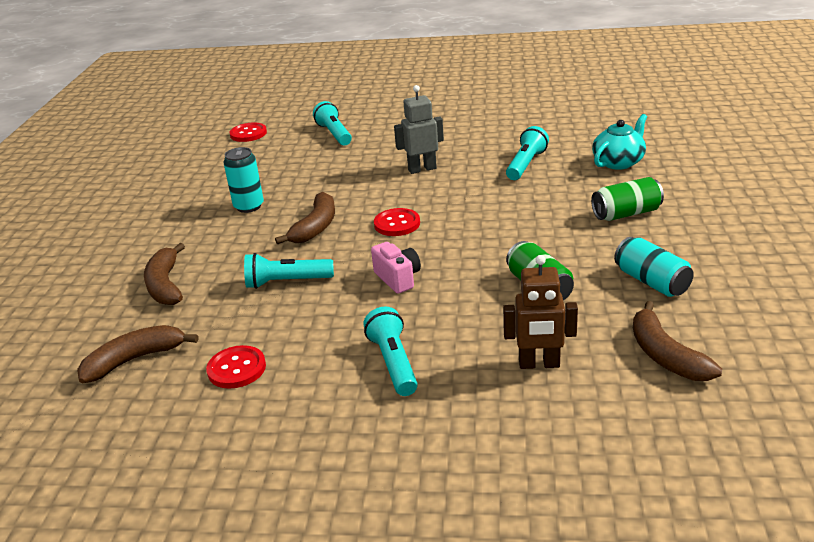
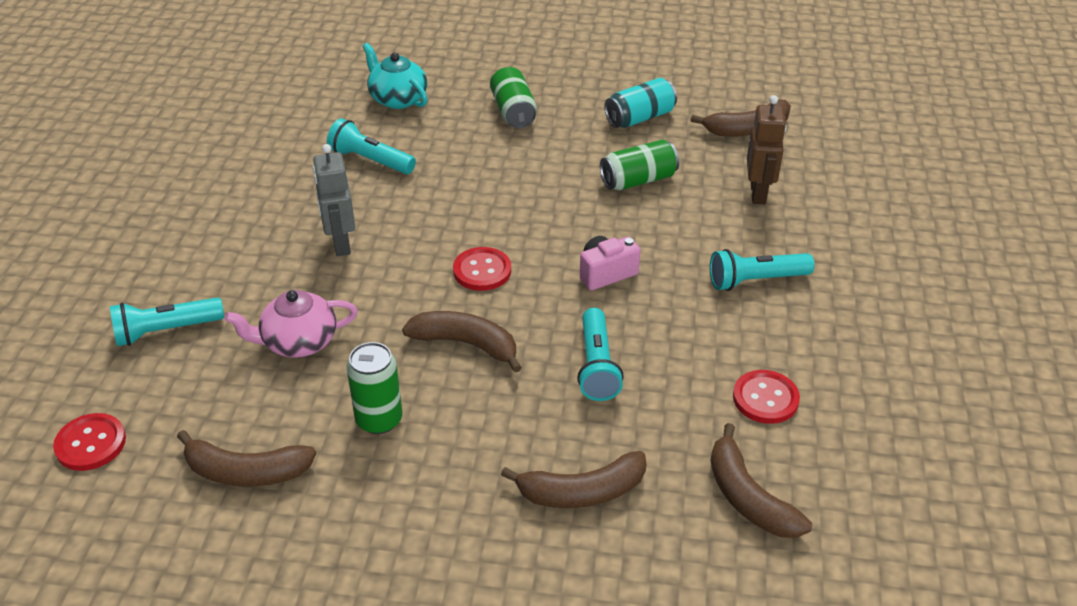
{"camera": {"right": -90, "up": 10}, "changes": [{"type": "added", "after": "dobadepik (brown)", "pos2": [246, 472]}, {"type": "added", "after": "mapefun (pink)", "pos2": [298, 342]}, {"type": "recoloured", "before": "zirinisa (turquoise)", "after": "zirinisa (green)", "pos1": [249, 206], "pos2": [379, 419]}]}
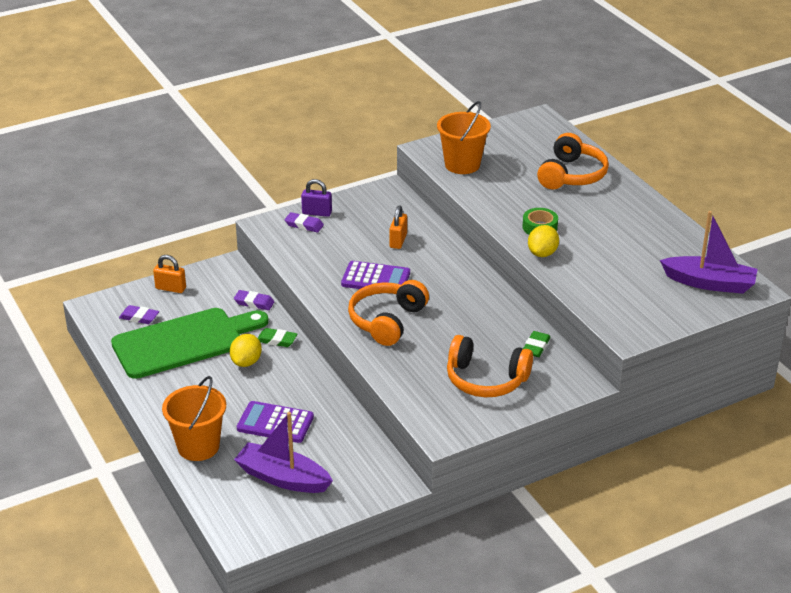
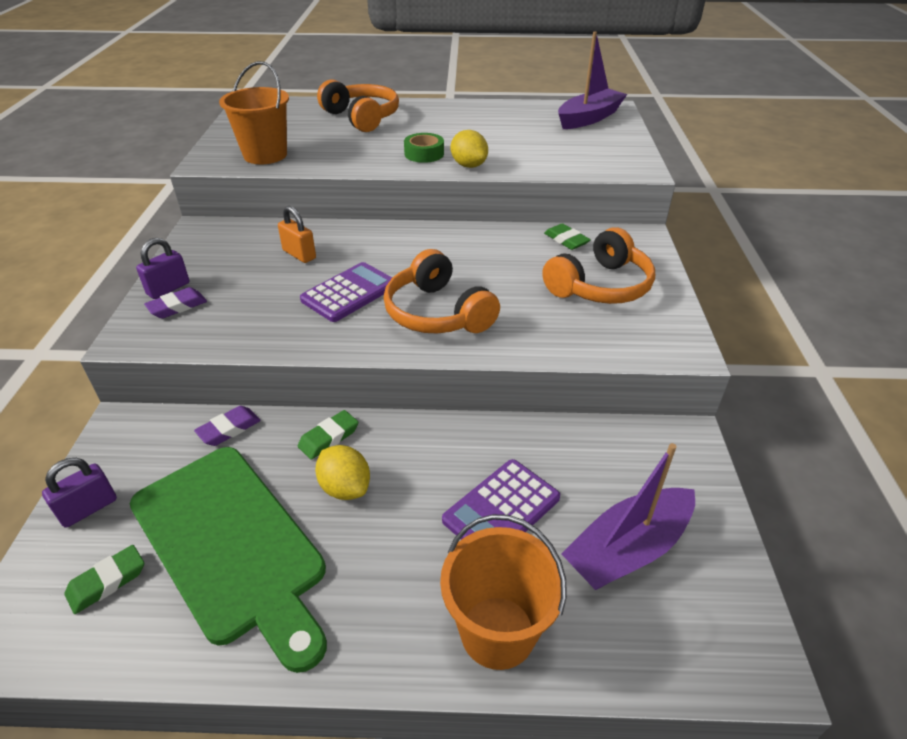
{"camera": {"right": -60, "up": 5}, "changes": [{"type": "recoloured", "before": "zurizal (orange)", "after": "zurizal (purple)", "pos1": [170, 288], "pos2": [88, 508]}, {"type": "recoloured", "before": "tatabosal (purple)", "after": "tatabosal (green)", "pos1": [139, 317], "pos2": [107, 582]}, {"type": "turned", "before": "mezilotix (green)", "pos1": [184, 342], "pos2": [230, 545], "turn": 135}]}
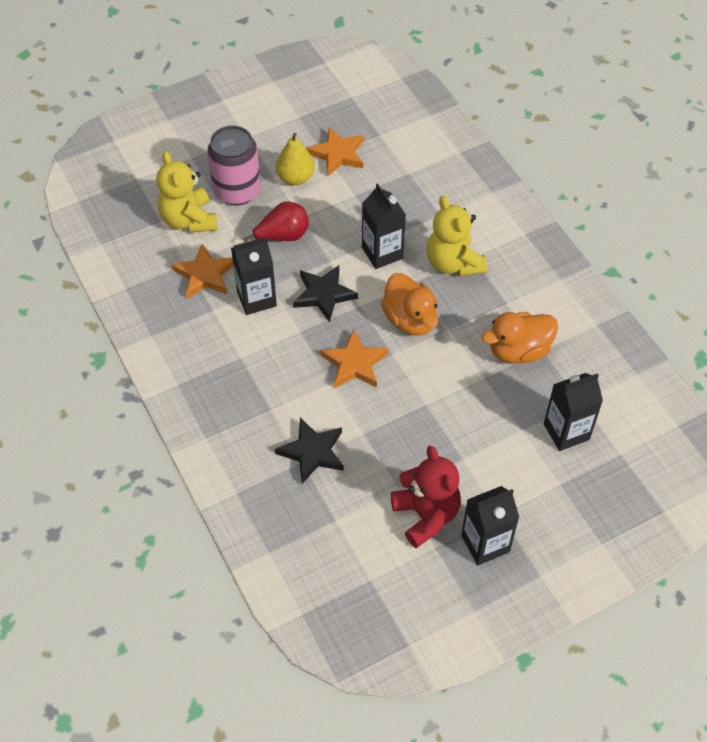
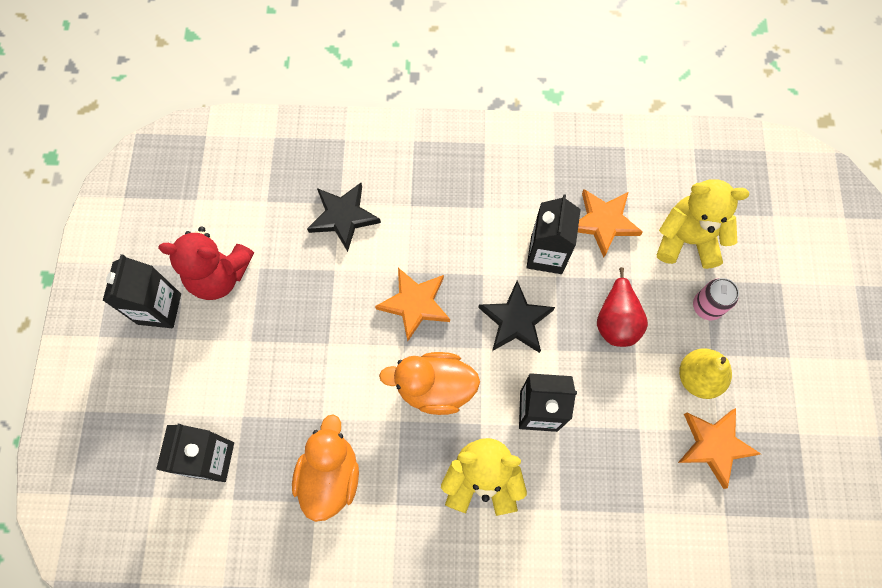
{"camera": {"right": 120, "up": 15}, "changes": [{"type": "resized", "before": "zirinisa (pink)", "pos1": [237, 191], "pos2": [707, 306], "scale": 0.54}]}
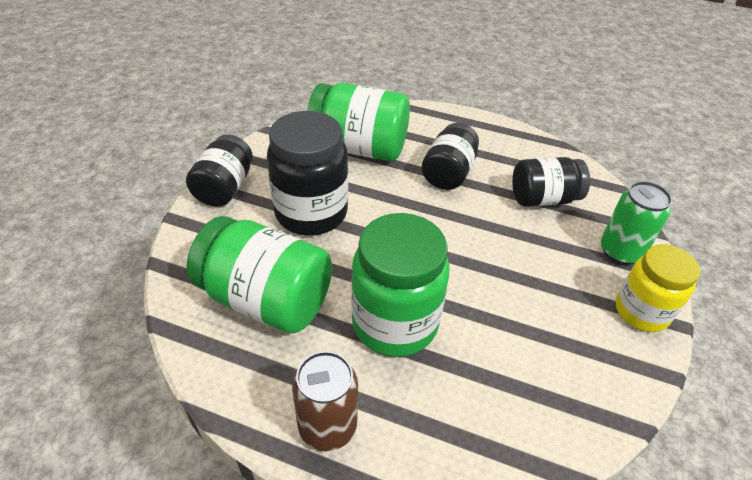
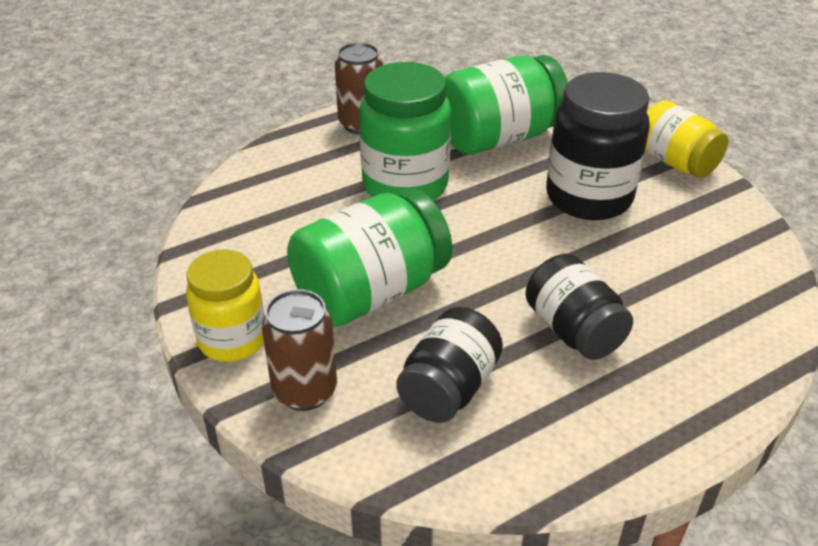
{"camera": {"right": 130, "up": -5}, "changes": [{"type": "recoloured", "before": "zirinisa (green)", "after": "zirinisa (brown)", "pos1": [620, 251], "pos2": [305, 391]}, {"type": "moved", "before": "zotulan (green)", "pos1": [359, 148], "pos2": [370, 292]}, {"type": "recoloured", "before": "zotulan (black)", "after": "zotulan (yellow)", "pos1": [224, 188], "pos2": [675, 162]}]}
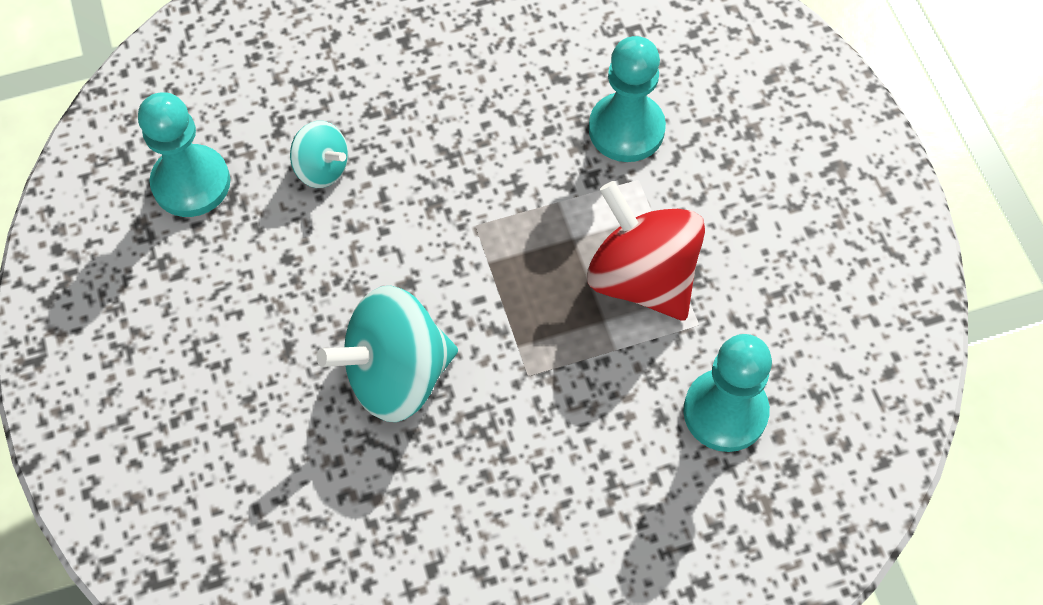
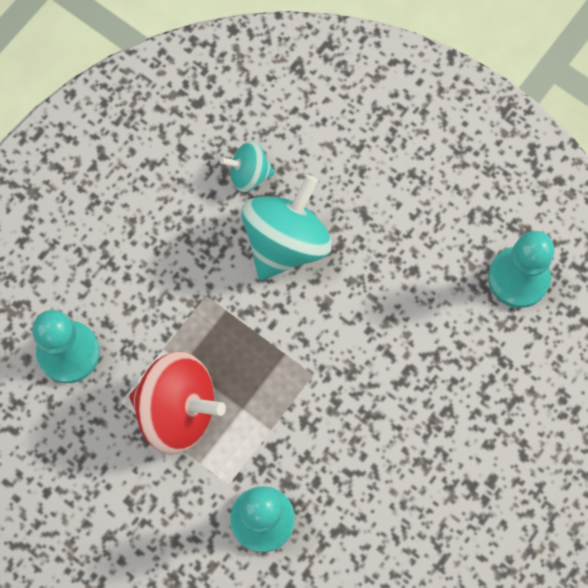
{"camera": {"right": 145, "up": 10}, "changes": [{"type": "moved", "before": "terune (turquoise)", "pos1": [322, 168], "pos2": [249, 174]}]}
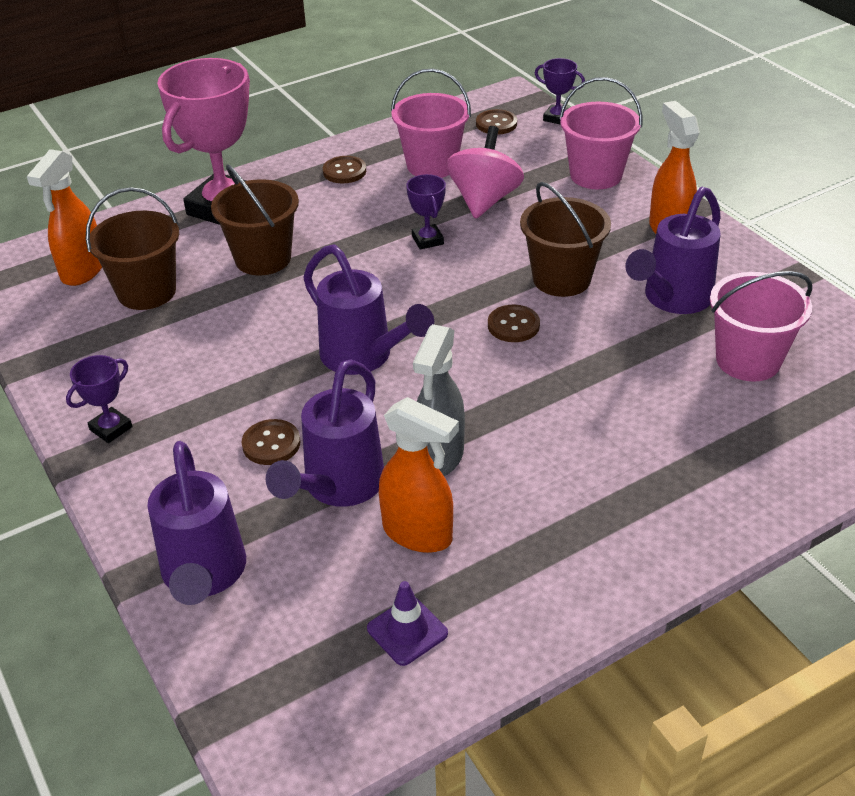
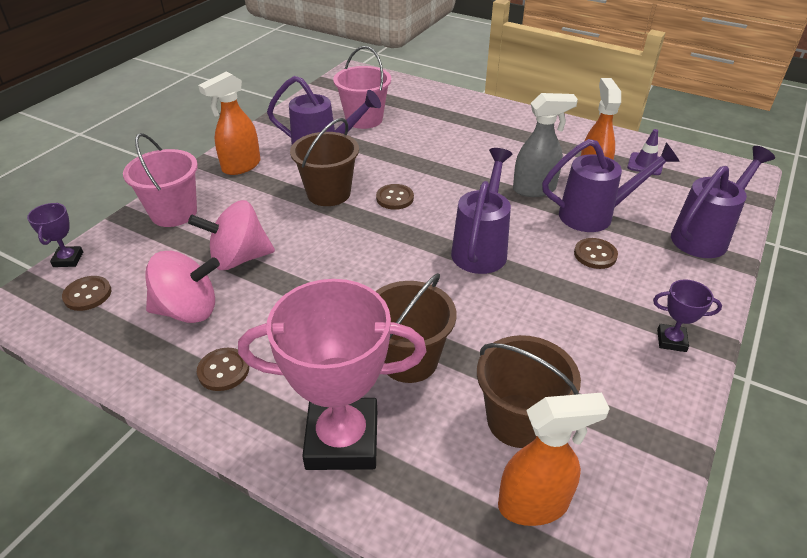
{"camera": {"right": -120, "up": 0}, "changes": [{"type": "replaced", "before": "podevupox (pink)", "after": "terune (pink)", "pos1": [432, 165], "pos2": [188, 310]}, {"type": "removed", "before": "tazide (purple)", "pos1": [427, 240]}]}
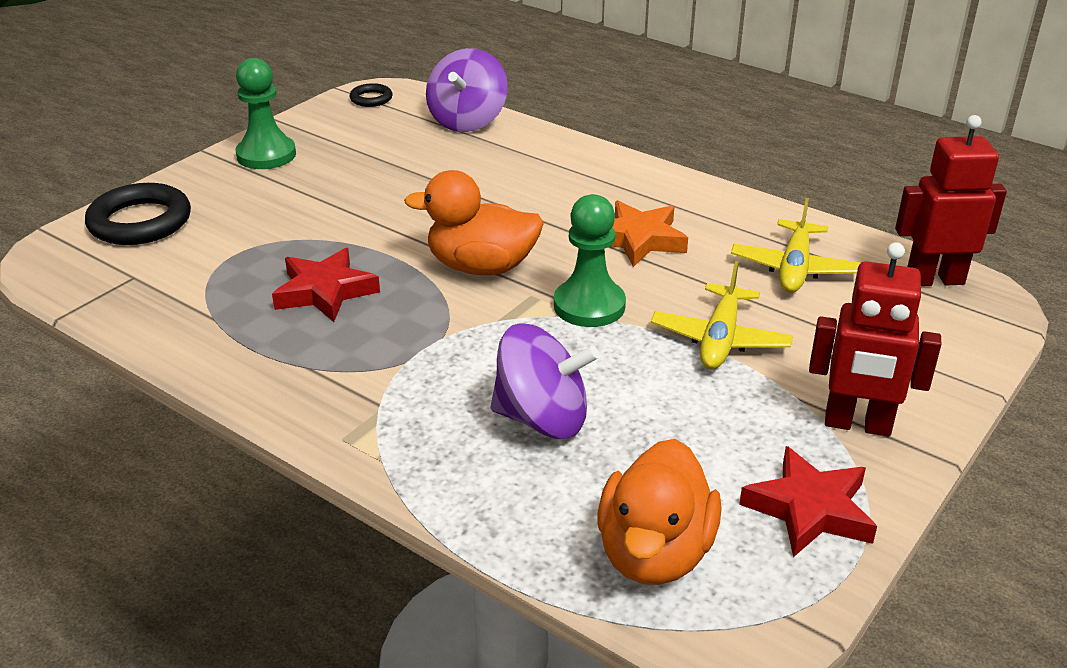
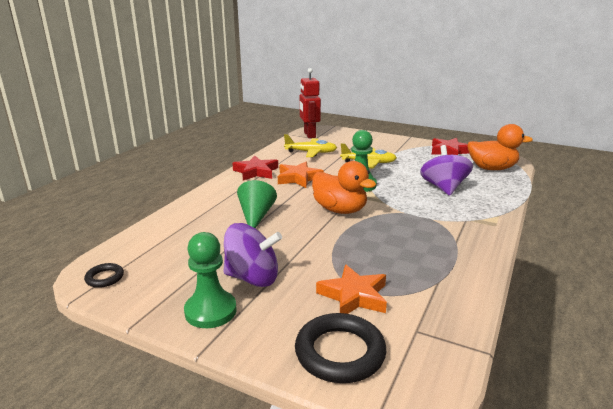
{"camera": {"right": -100, "up": -10}, "changes": [{"type": "moved", "before": "terune (purple)", "pos1": [467, 121], "pos2": [252, 278]}, {"type": "moved", "before": "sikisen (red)", "pos1": [325, 291], "pos2": [256, 172]}, {"type": "added", "after": "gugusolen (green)", "pos2": [256, 216]}, {"type": "turned", "before": "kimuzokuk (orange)", "pos1": [481, 267], "pos2": [340, 210], "turn": -45}, {"type": "added", "after": "sikisen (orange)", "pos2": [354, 296]}, {"type": "removed", "before": "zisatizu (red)", "pos1": [857, 425]}]}
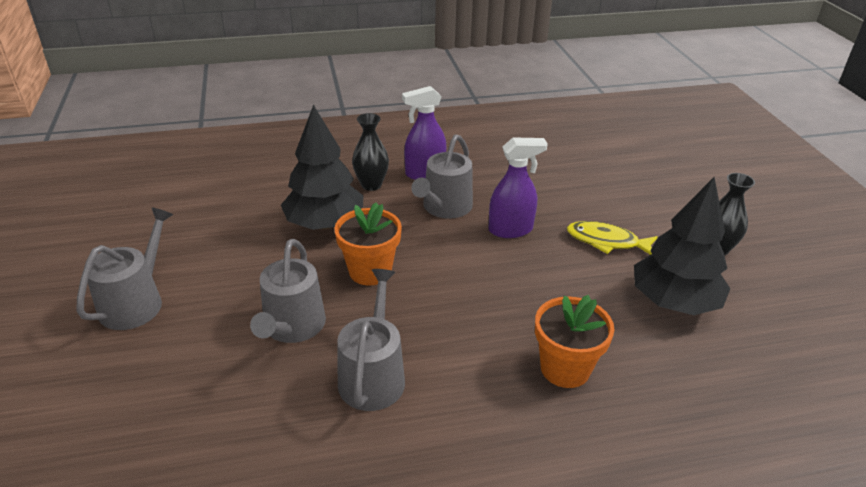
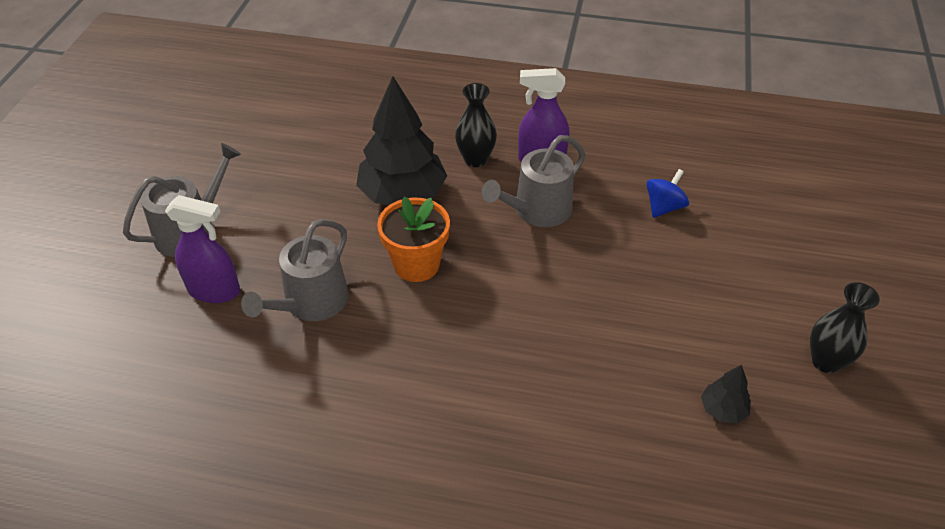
{"camera": {"right": 25, "up": 10}, "changes": [{"type": "moved", "before": "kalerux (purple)", "pos1": [511, 230], "pos2": [214, 290]}, {"type": "added", "after": "terune (blue)", "pos2": [664, 207]}, {"type": "resized", "before": "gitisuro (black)", "pos1": [673, 302], "pos2": [723, 410], "scale": 0.44}, {"type": "removed", "before": "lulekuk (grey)", "pos1": [373, 375]}, {"type": "removed", "before": "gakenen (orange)", "pos1": [565, 369]}, {"type": "removed", "before": "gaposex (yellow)", "pos1": [606, 241]}]}
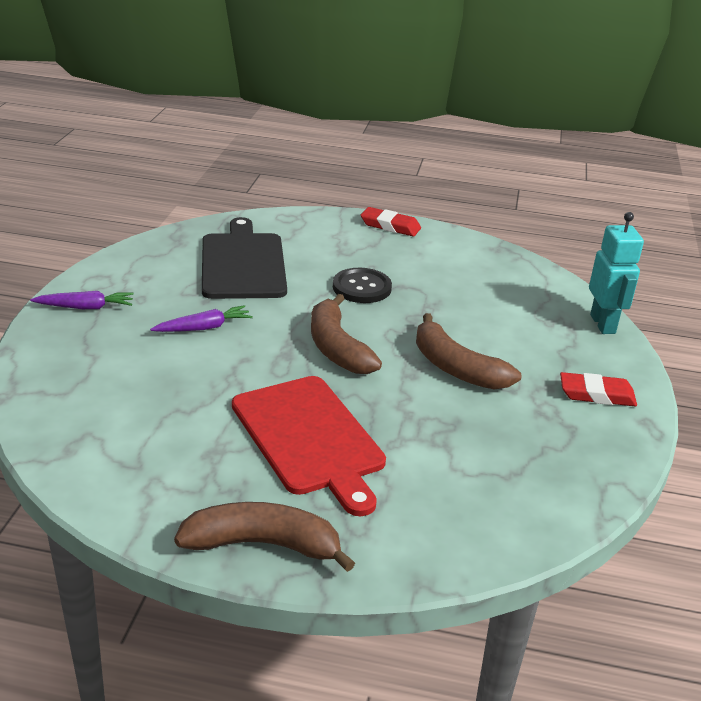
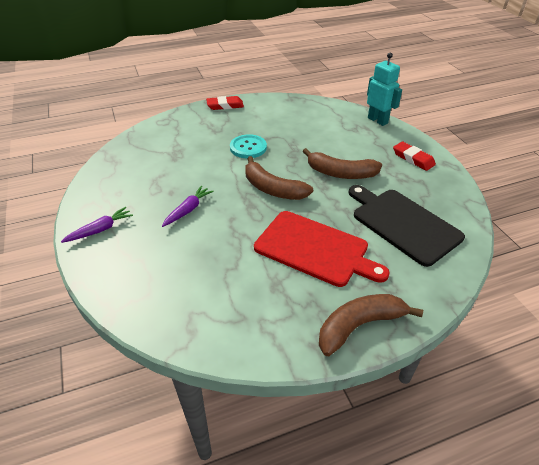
{"camera": {"right": -30, "up": 10}, "changes": [{"type": "recoloured", "before": "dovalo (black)", "after": "dovalo (turquoise)", "pos1": [362, 287], "pos2": [248, 147]}, {"type": "moved", "before": "mezilotix (black)", "pos1": [243, 263], "pos2": [403, 223]}, {"type": "turned", "before": "tatabosal (red)", "pos1": [596, 394], "pos2": [413, 158], "turn": 75}]}
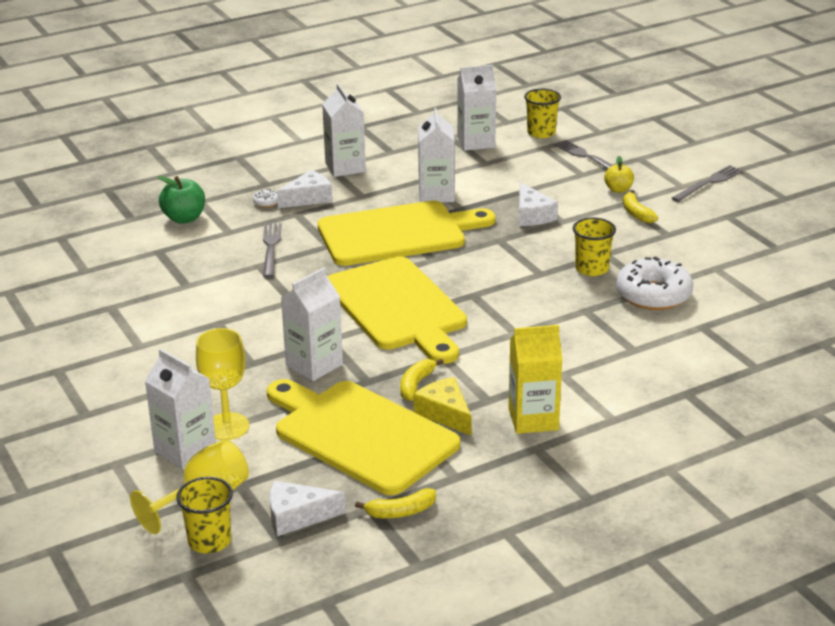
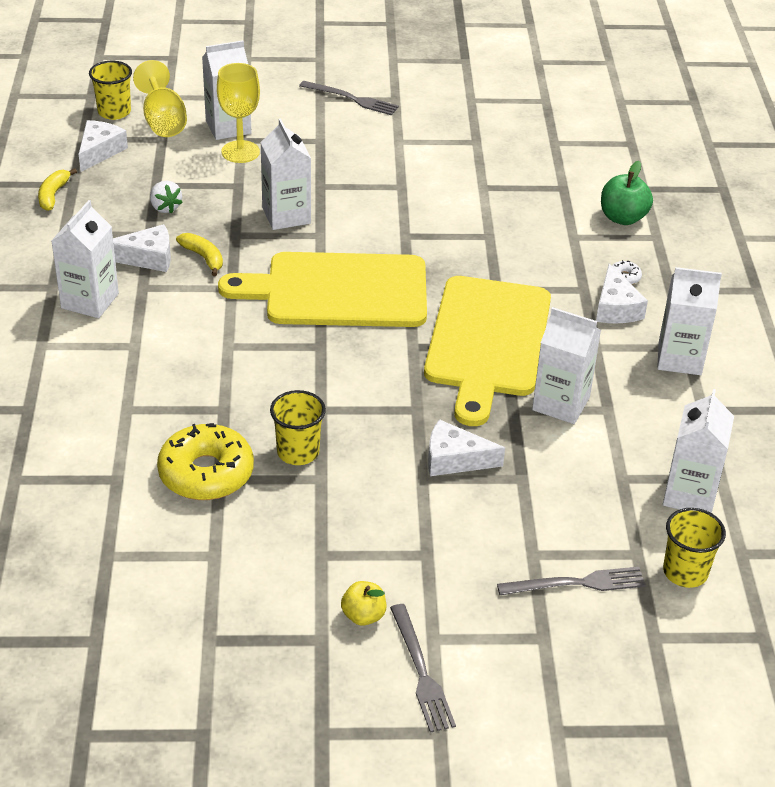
{"camera": {"right": 115, "up": 10}, "changes": [{"type": "recoloured", "before": "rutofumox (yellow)", "after": "rutofumox (white)", "pos1": [533, 419], "pos2": [90, 301]}, {"type": "recoloured", "before": "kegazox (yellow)", "after": "kegazox (white)", "pos1": [445, 413], "pos2": [147, 258]}, {"type": "replaced", "before": "mezilotix (yellow)", "after": "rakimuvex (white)", "pos1": [360, 434], "pos2": [165, 207]}, {"type": "recoloured", "before": "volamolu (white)", "after": "volamolu (yellow)", "pos1": [653, 295], "pos2": [206, 473]}, {"type": "moved", "before": "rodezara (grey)", "pos1": [271, 248], "pos2": [352, 99]}, {"type": "moved", "before": "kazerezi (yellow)", "pos1": [618, 189], "pos2": [363, 615]}, {"type": "removed", "before": "dobadepik (yellow)", "pos1": [636, 213]}]}
